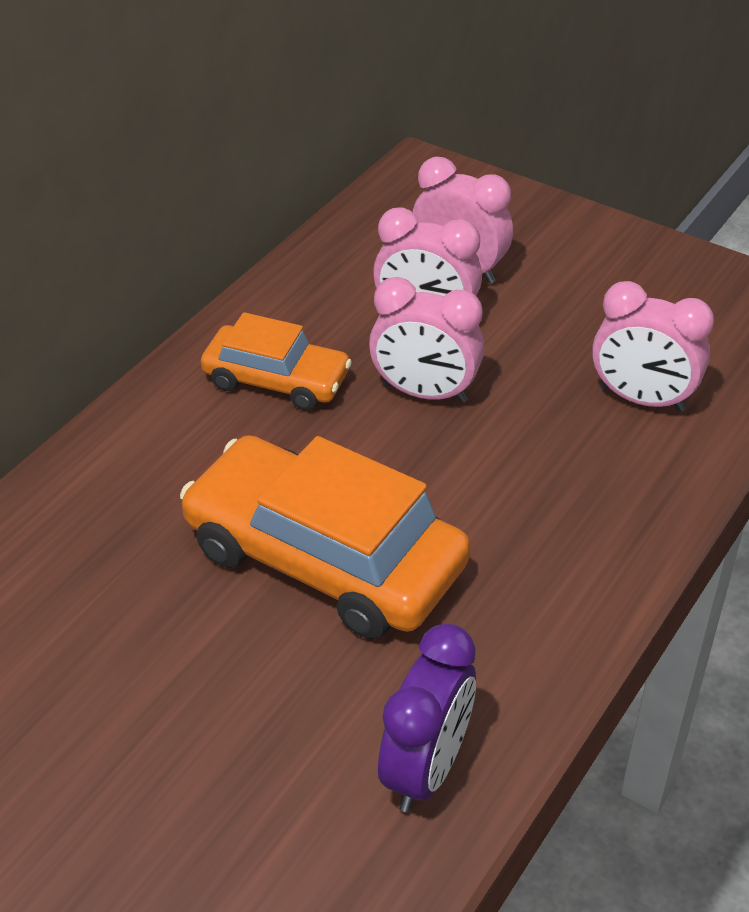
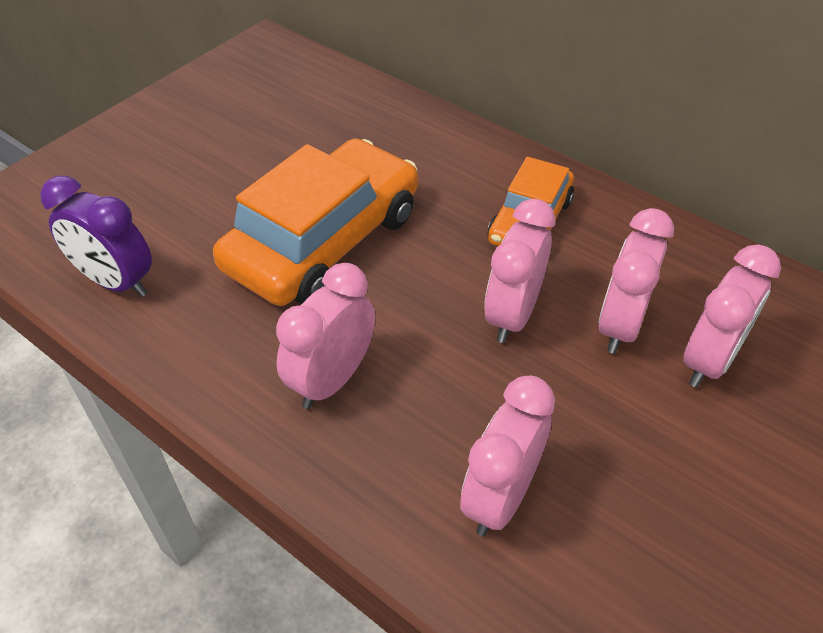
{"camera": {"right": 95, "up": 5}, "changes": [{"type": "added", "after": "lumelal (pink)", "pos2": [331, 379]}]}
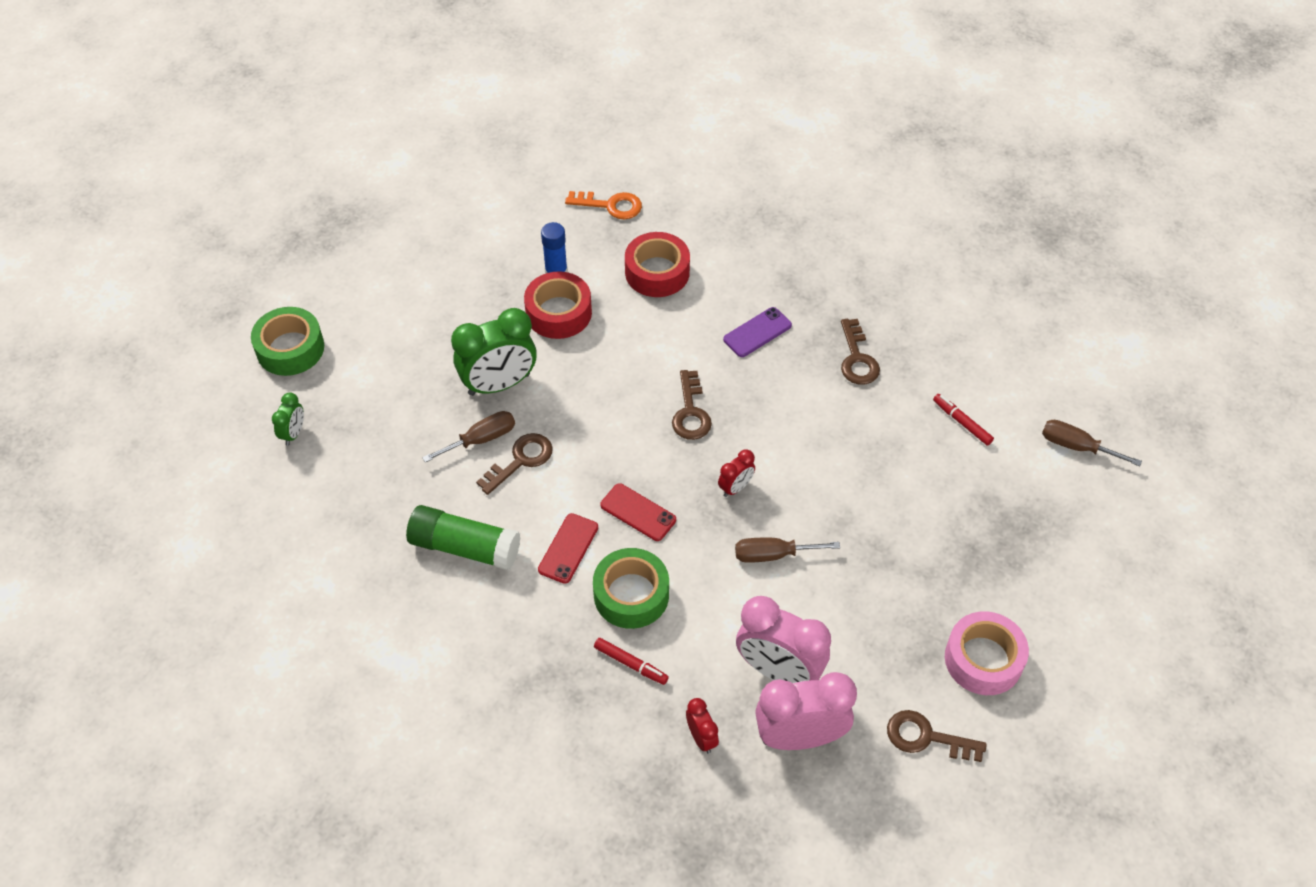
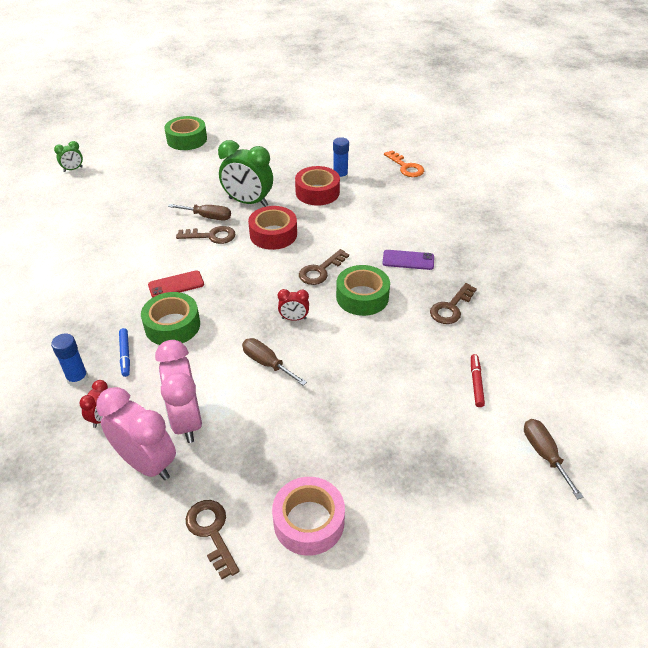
{"camera": {"right": 45, "up": -10}, "changes": [{"type": "added", "after": "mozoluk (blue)", "pos2": [77, 378]}, {"type": "moved", "before": "lumelal (green)", "pos1": [293, 433], "pos2": [73, 169]}, {"type": "recoloured", "before": "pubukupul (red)", "after": "pubukupul (blue)", "pos1": [631, 664], "pos2": [125, 355]}, {"type": "moved", "before": "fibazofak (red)", "pos1": [657, 272], "pos2": [273, 234]}, {"type": "added", "after": "fibazofak (green)", "pos2": [362, 297]}, {"type": "removed", "before": "mozoluk (green)", "pos1": [465, 547]}, {"type": "removed", "before": "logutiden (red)", "pos1": [638, 512]}]}
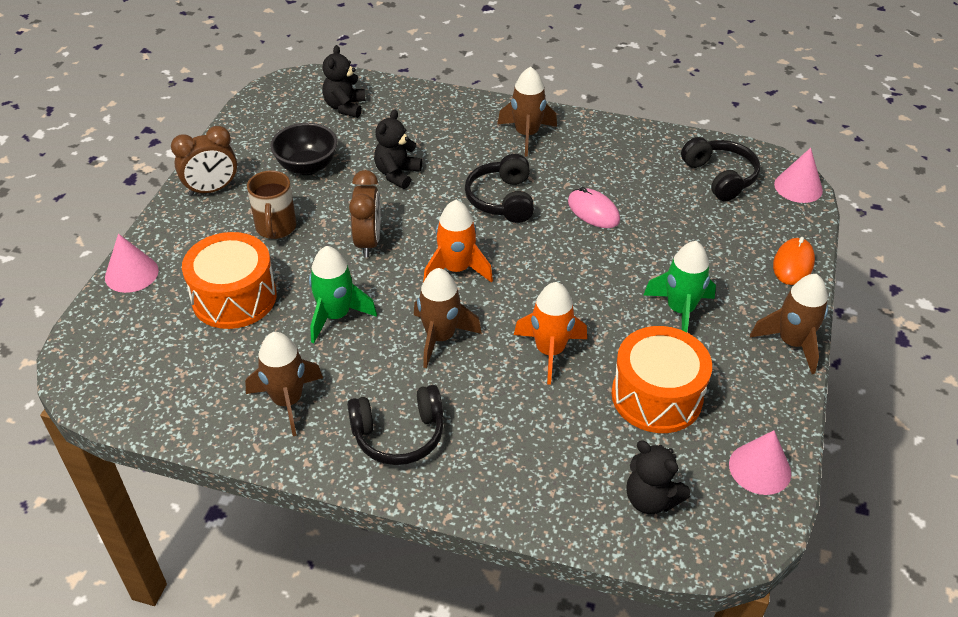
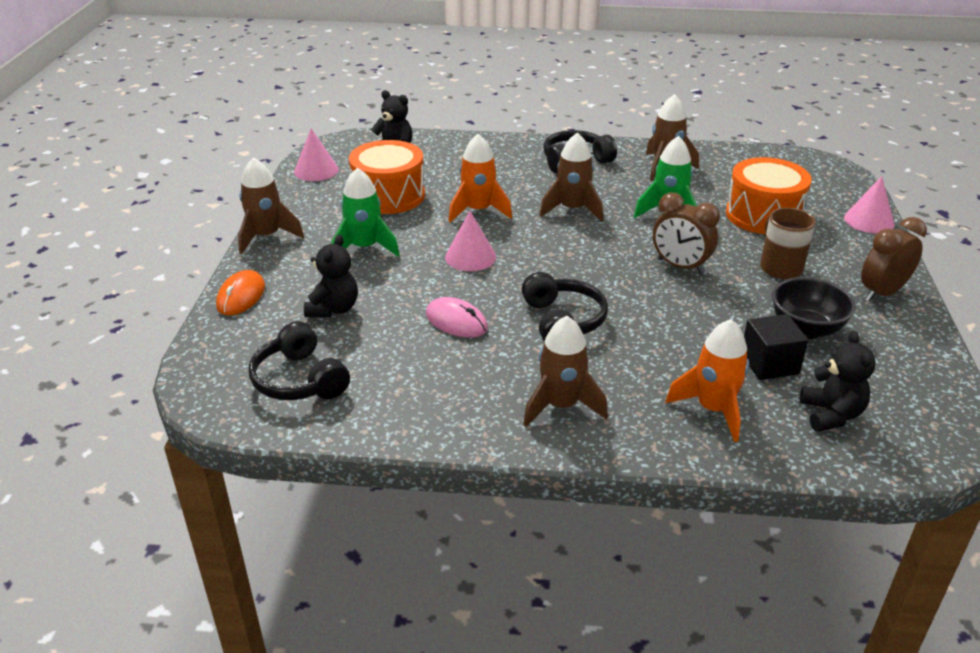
{"camera": {"right": 170, "up": -10}, "changes": [{"type": "moved", "before": "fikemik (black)", "pos1": [397, 174], "pos2": [333, 309]}, {"type": "moved", "before": "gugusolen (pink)", "pos1": [798, 187], "pos2": [470, 257]}, {"type": "turned", "before": "lumelal (brown)", "pos1": [368, 242], "pos2": [680, 266], "turn": -45}, {"type": "moved", "before": "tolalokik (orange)", "pos1": [456, 269], "pos2": [713, 409]}, {"type": "added", "after": "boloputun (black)", "pos2": [769, 364]}]}
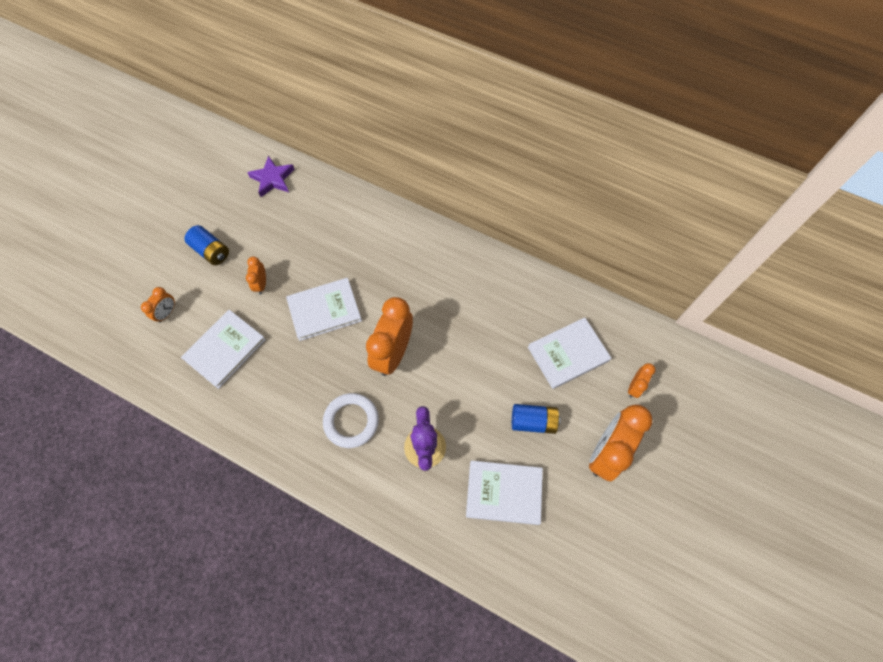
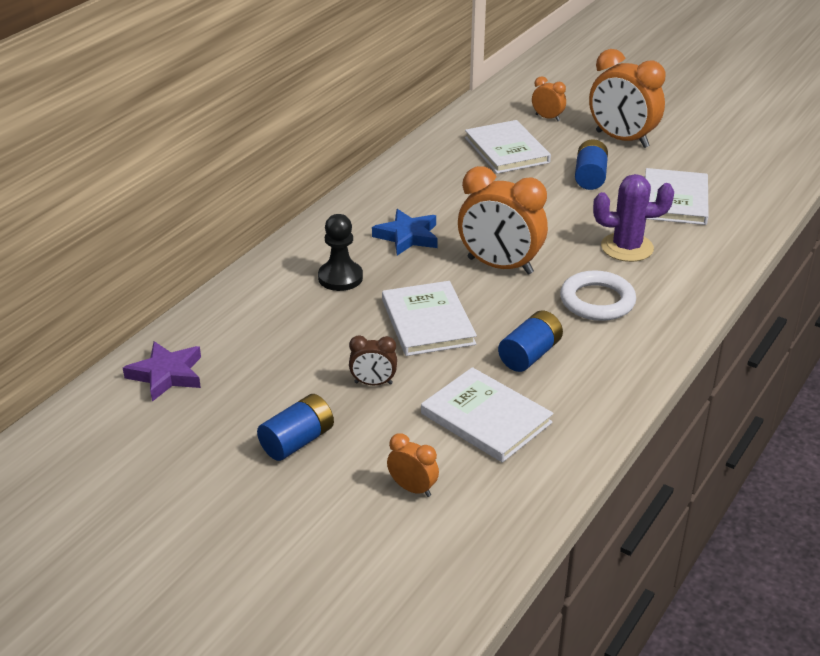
{"camera": {"right": -85, "up": -30}, "changes": [{"type": "added", "after": "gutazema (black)", "pos2": [340, 278]}, {"type": "recoloured", "before": "lumelal (orange)", "after": "lumelal (brown)", "pos1": [261, 284], "pos2": [373, 383]}, {"type": "added", "after": "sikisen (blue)", "pos2": [407, 236]}, {"type": "added", "after": "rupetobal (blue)", "pos2": [530, 355]}]}
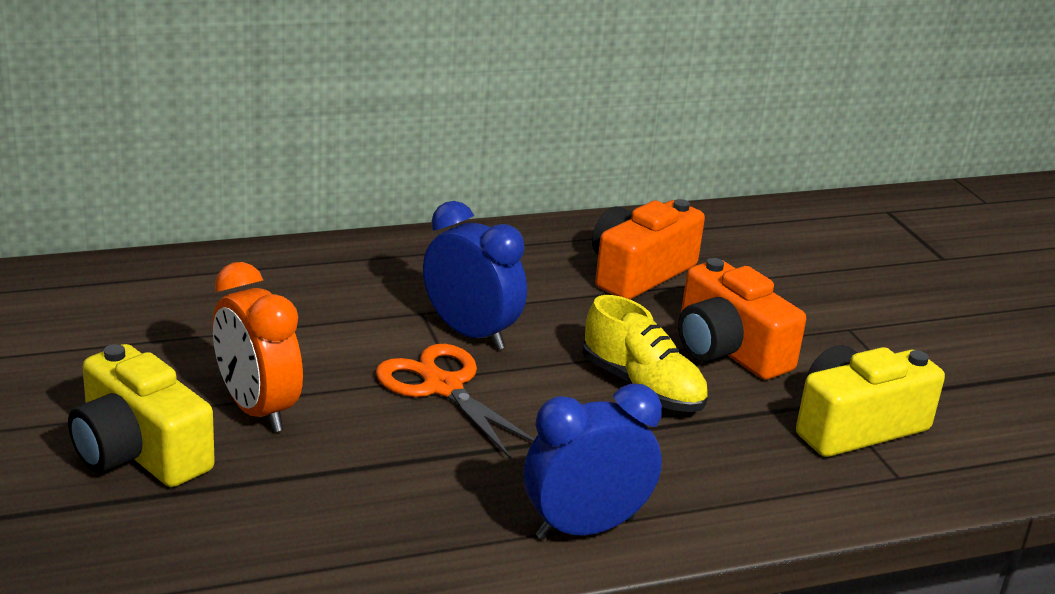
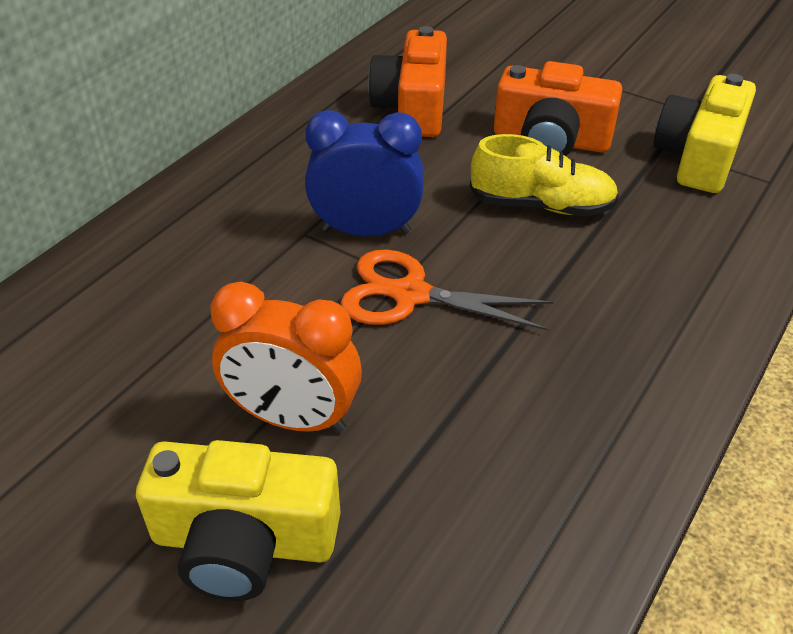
{"camera": {"right": -35, "up": 15}, "changes": [{"type": "removed", "before": "lumelal (blue)", "pos1": [585, 528]}]}
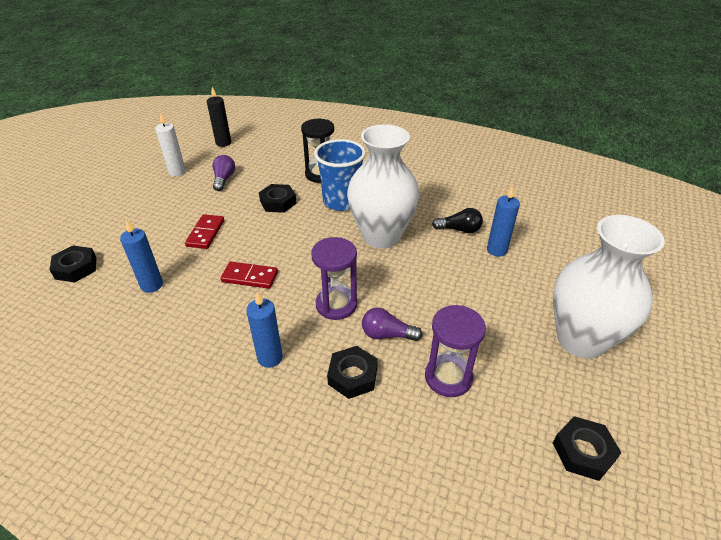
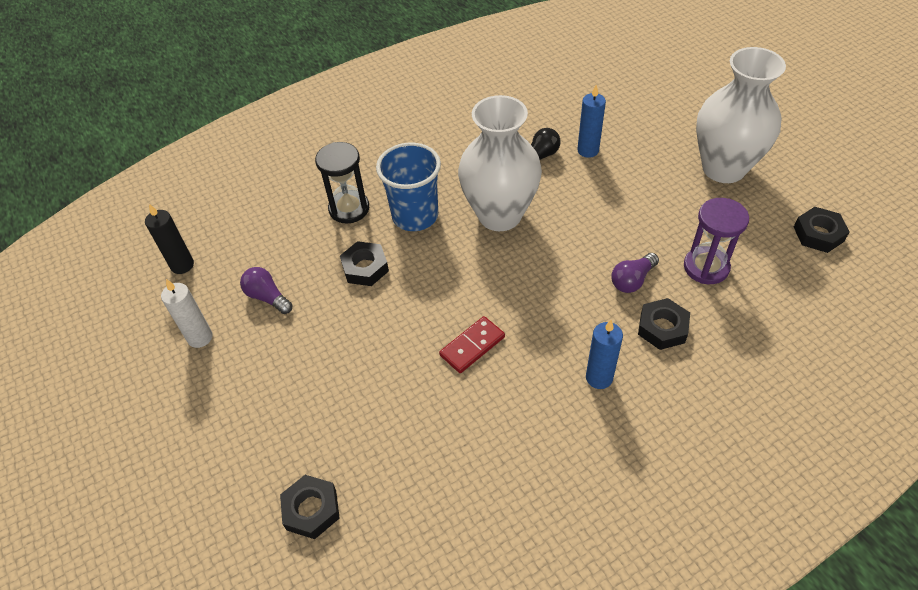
{"camera": {"right": -50, "up": 10}, "changes": [{"type": "removed", "before": "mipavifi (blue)", "pos1": [152, 285]}, {"type": "removed", "before": "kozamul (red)", "pos1": [206, 233]}, {"type": "removed", "before": "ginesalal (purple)", "pos1": [336, 305]}]}
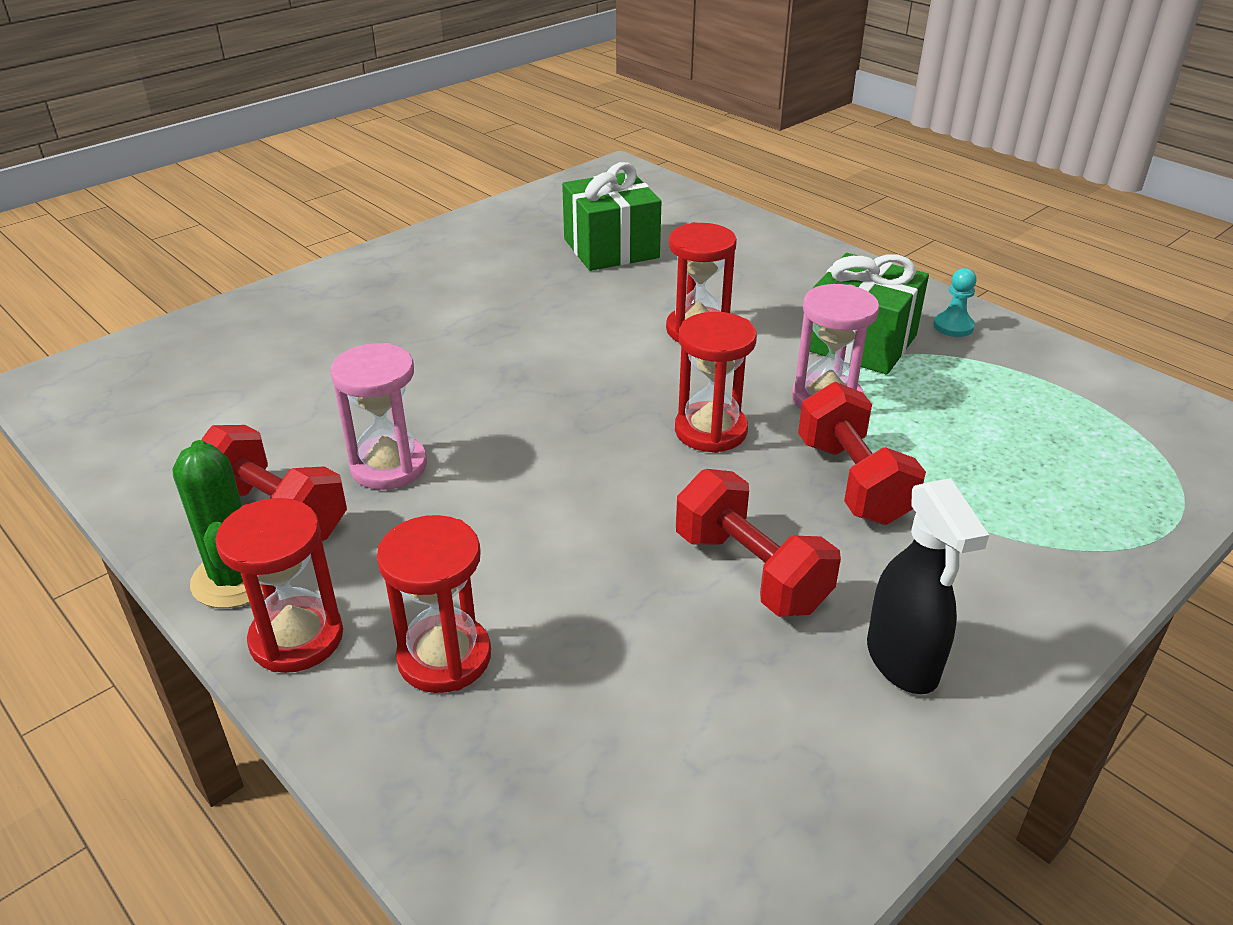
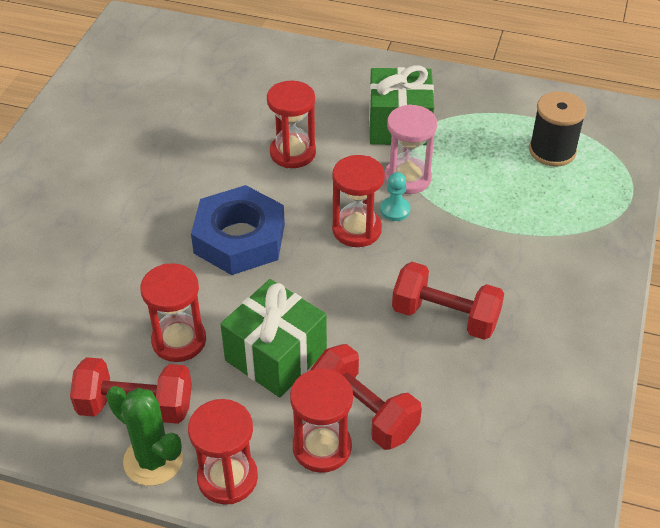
{"camera": {"right": -30, "up": 10}, "changes": [{"type": "recoloured", "before": "ginesalal (pink)", "after": "ginesalal (red)", "pos1": [389, 466], "pos2": [179, 341]}, {"type": "added", "after": "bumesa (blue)", "pos2": [239, 239]}, {"type": "moved", "before": "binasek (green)", "pos1": [611, 248], "pos2": [276, 355]}, {"type": "moved", "before": "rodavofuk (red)", "pos1": [853, 481], "pos2": [364, 412]}, {"type": "moved", "before": "gutazema (turquoise)", "pos1": [953, 326], "pos2": [395, 210]}, {"type": "added", "after": "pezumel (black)", "pos2": [552, 151]}, {"type": "removed", "before": "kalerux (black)", "pos1": [902, 661]}]}
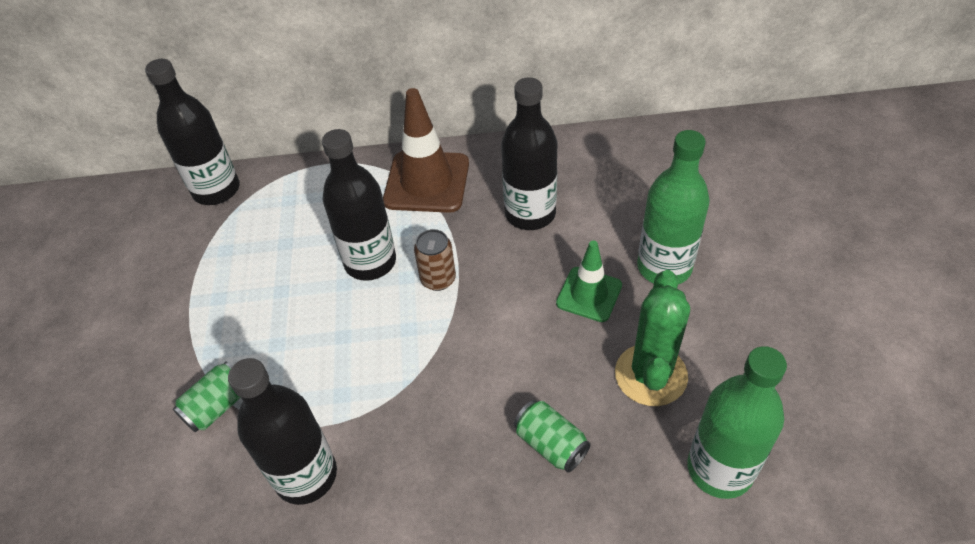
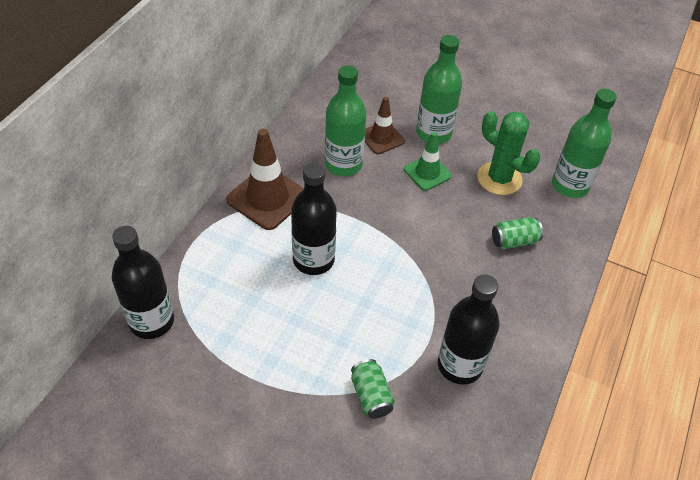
{"camera": {"right": -65, "up": 0}, "changes": [{"type": "recoloured", "before": "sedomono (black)", "after": "sedomono (green)", "pos1": [530, 214], "pos2": [343, 164]}, {"type": "added", "after": "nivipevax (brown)", "pos2": [381, 138]}, {"type": "removed", "before": "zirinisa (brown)", "pos1": [438, 279]}]}
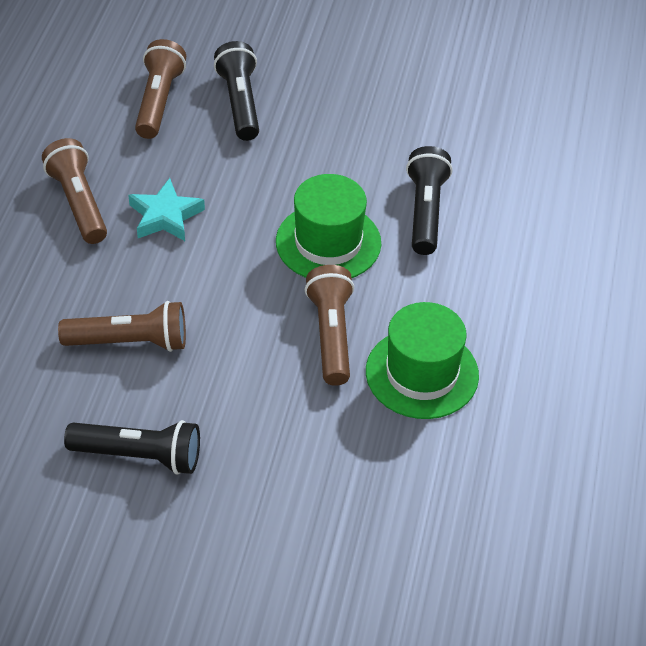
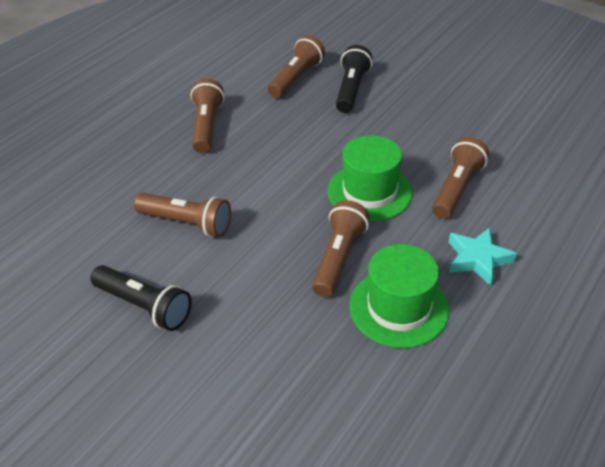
{"camera": {"right": 25, "up": -5}, "changes": [{"type": "recoloured", "before": "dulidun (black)", "after": "dulidun (brown)", "pos1": [425, 212], "pos2": [456, 188]}, {"type": "moved", "before": "sikisen (turquoise)", "pos1": [165, 216], "pos2": [478, 259]}]}
